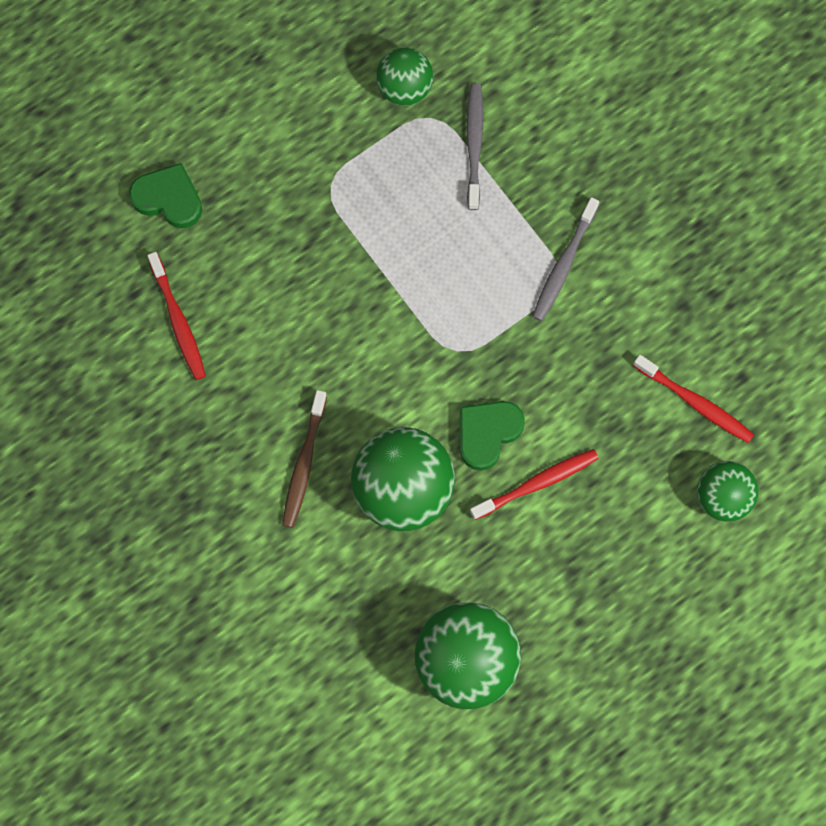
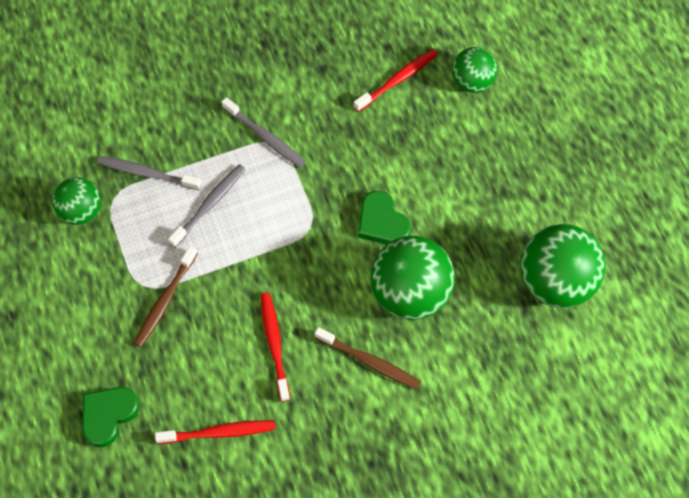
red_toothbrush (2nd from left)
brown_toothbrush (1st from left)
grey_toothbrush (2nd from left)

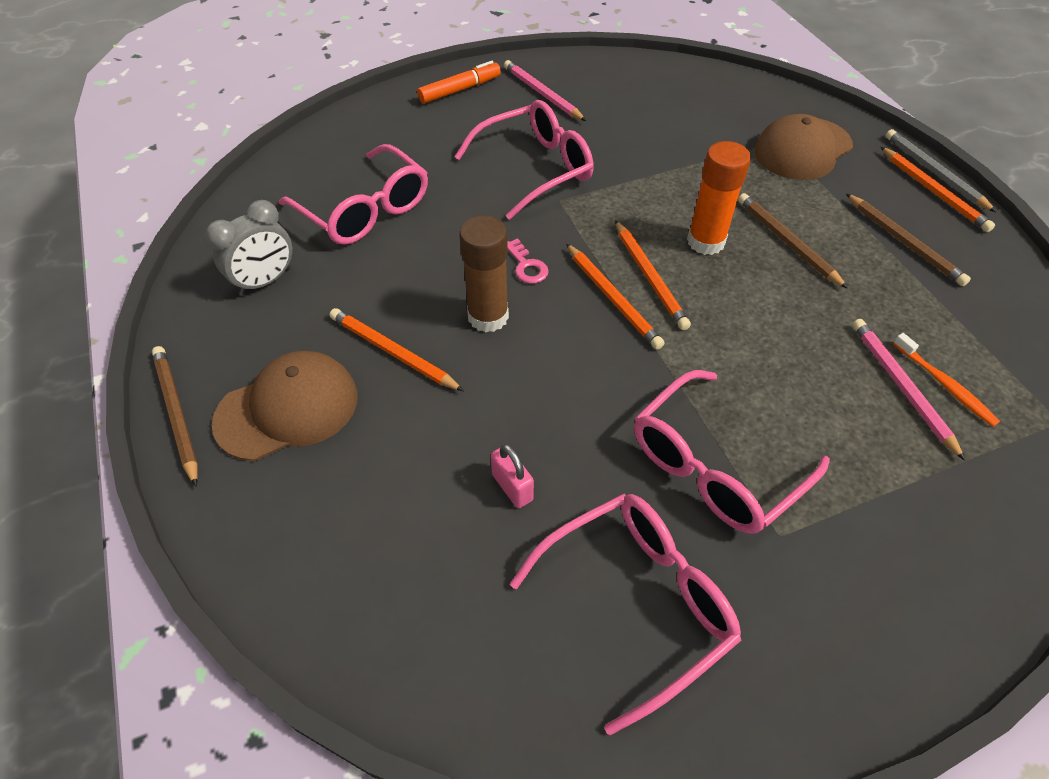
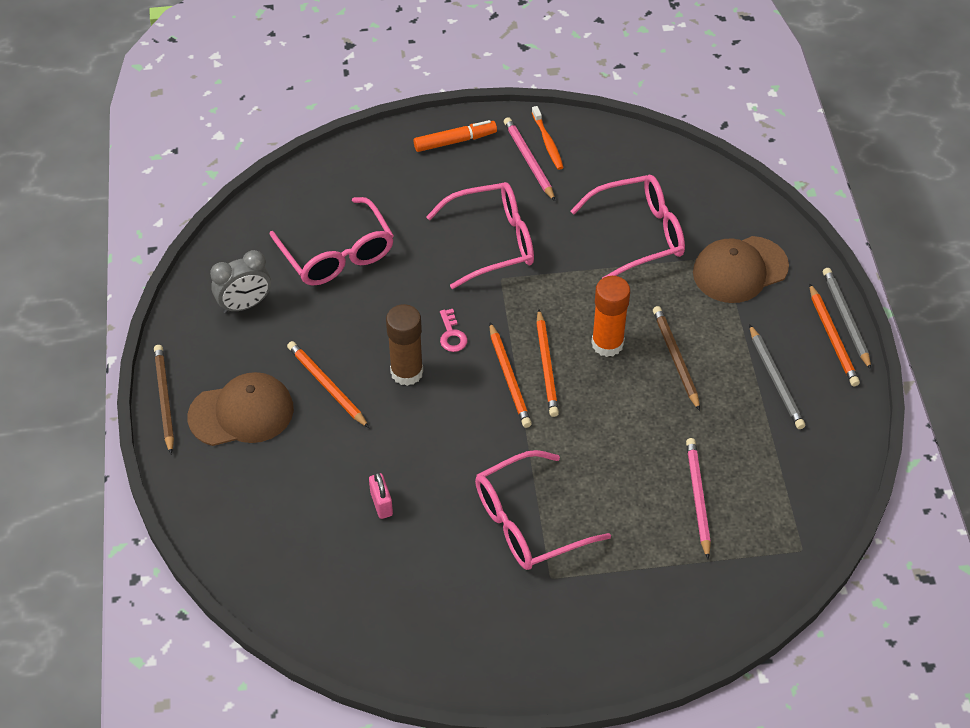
pink_glasses (4th from left)
grey_pencil (1st from left)
orange_toothbrush

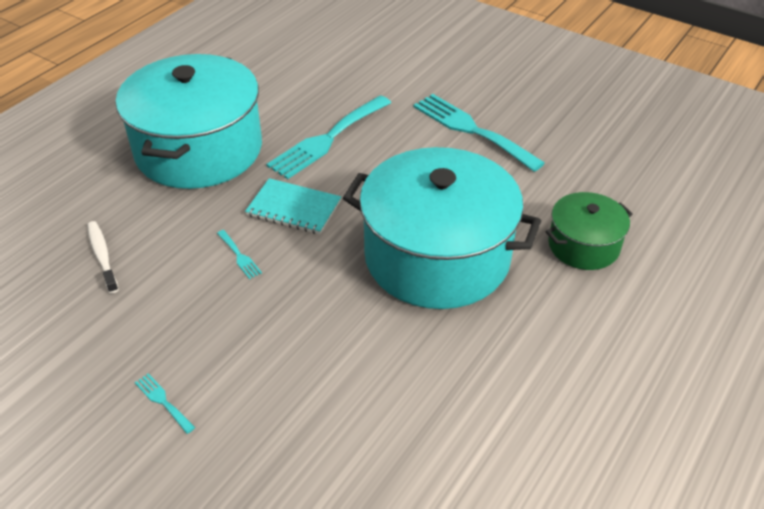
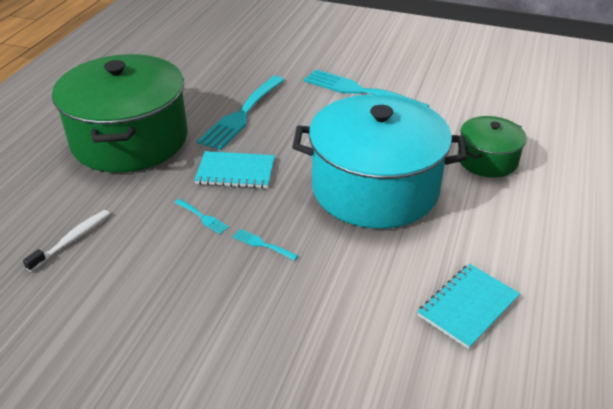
white_toothbrush
green_pot (1st from left)
turquoise_fork (3rd from left)
turquoise_notebook (2nd from left)

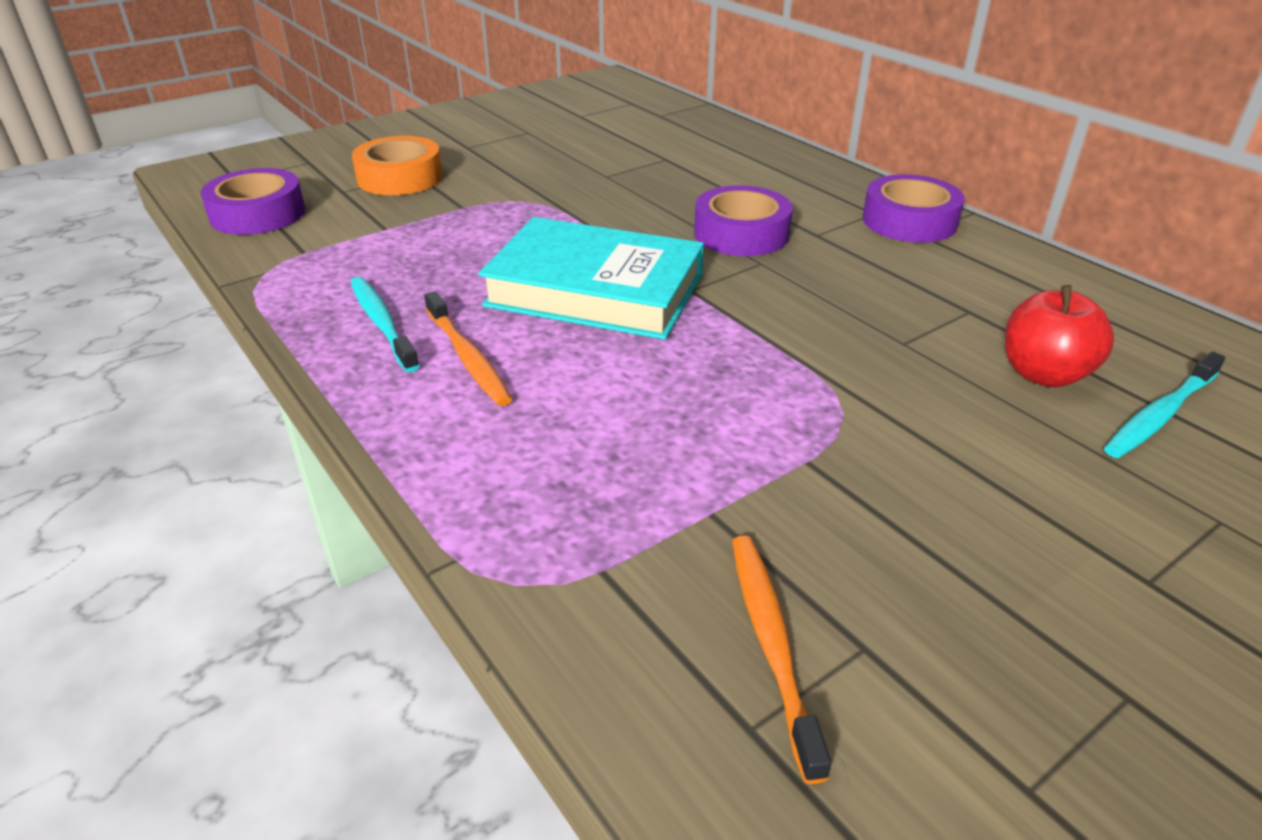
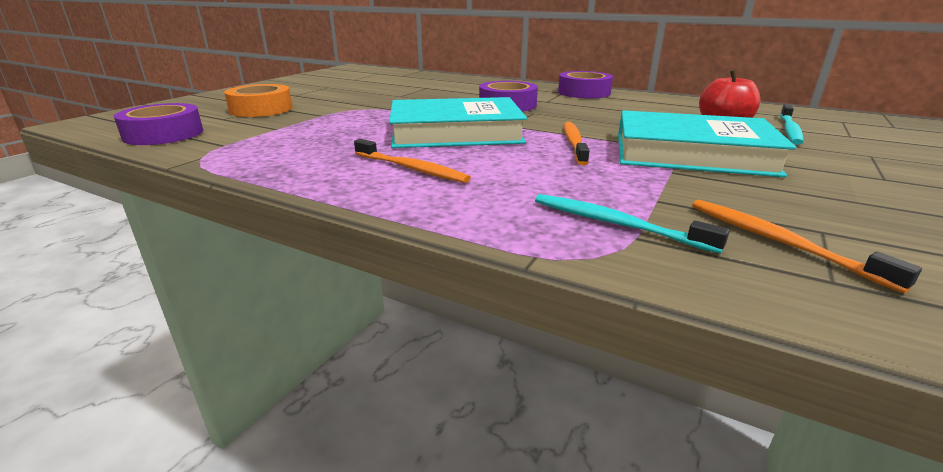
turquoise_toothbrush (1st from left)
orange_toothbrush (2nd from left)
turquoise_book (2nd from left)

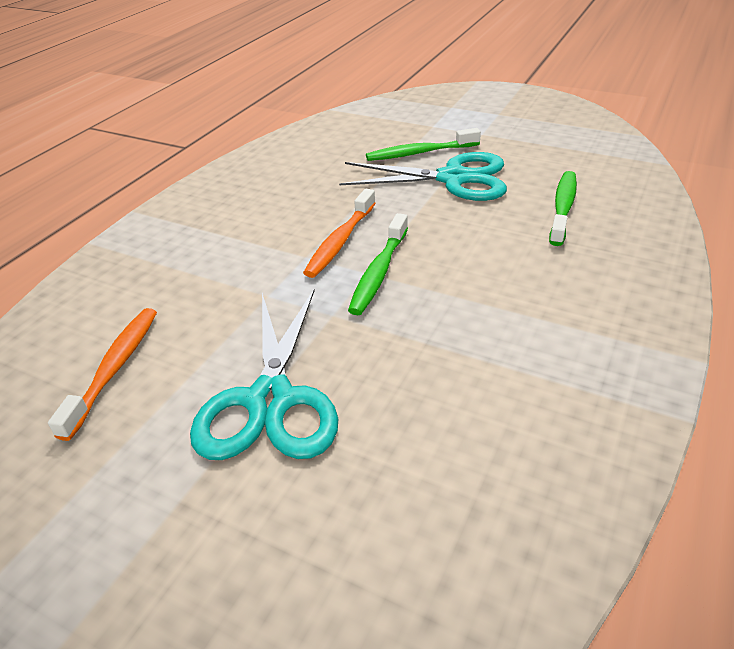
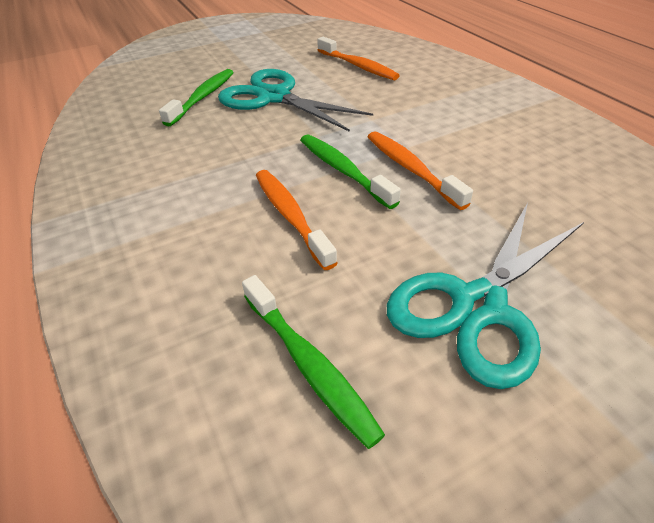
green_toothbrush (1st from left)
orange_toothbrush (1st from left)

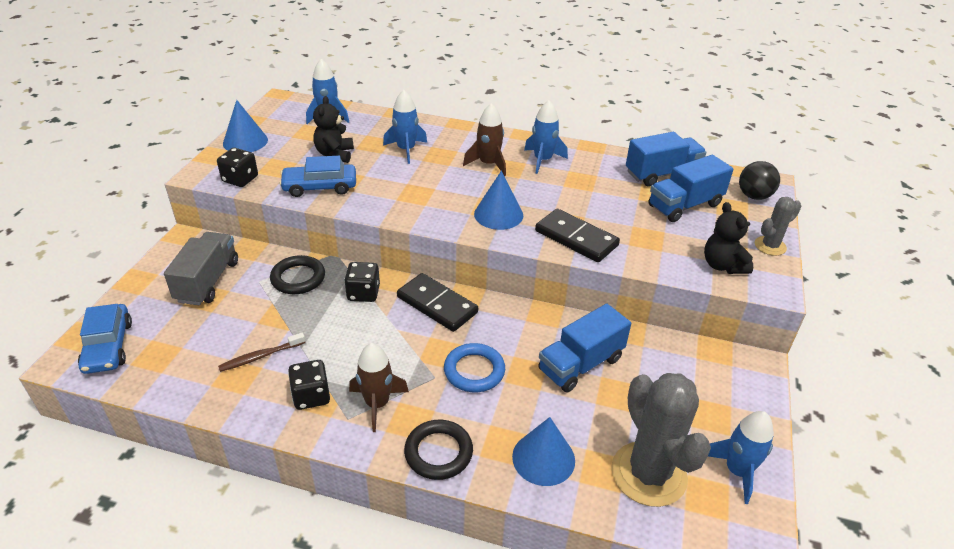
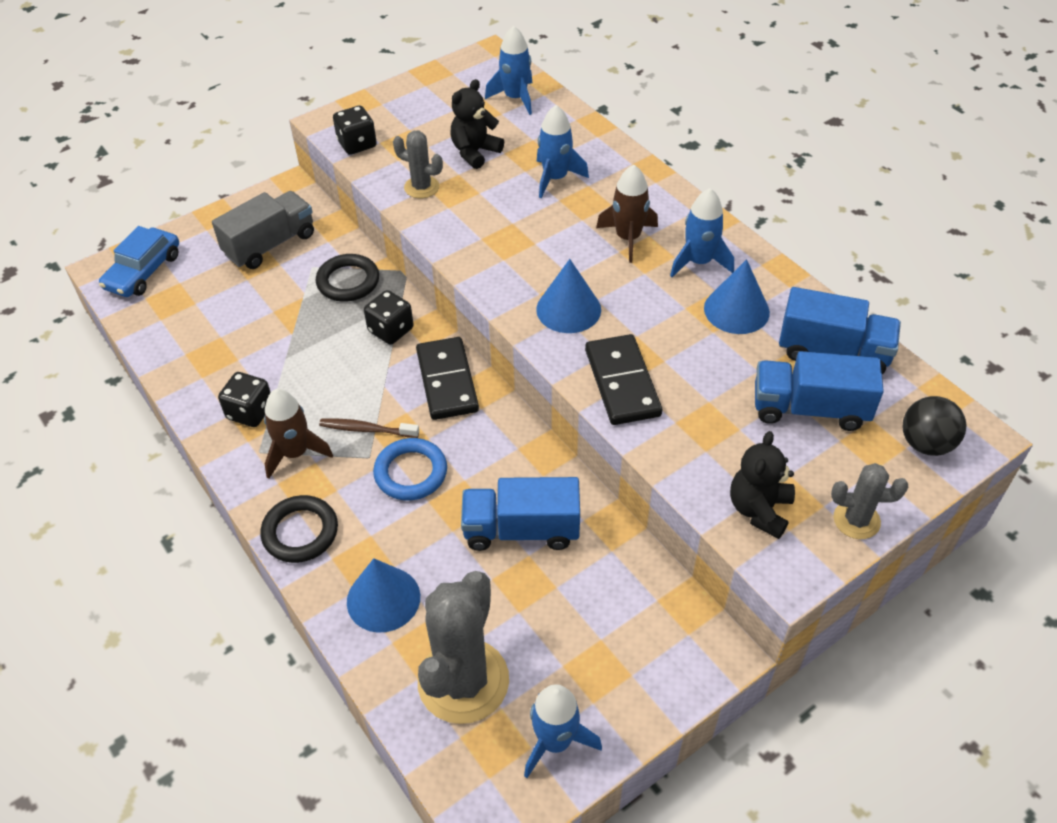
brown_toothbrush
blue_cone (3rd from left)
grey_cactus (1st from left)

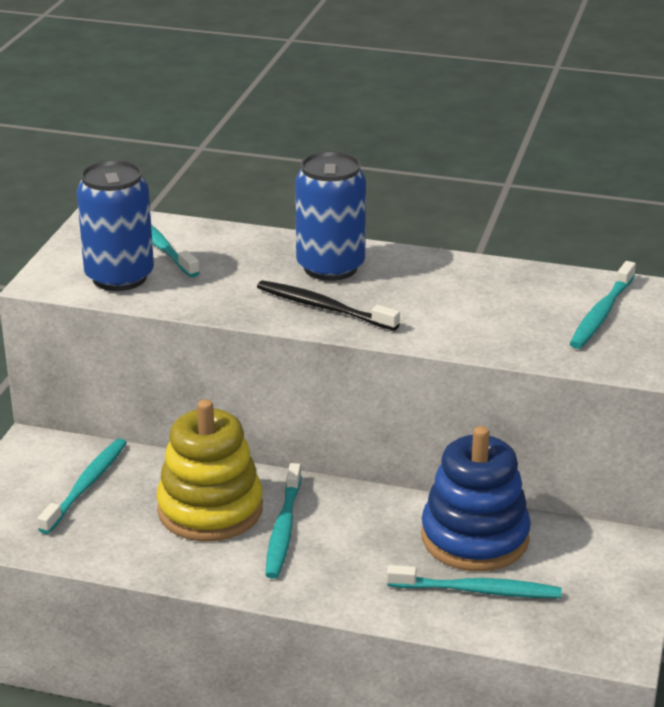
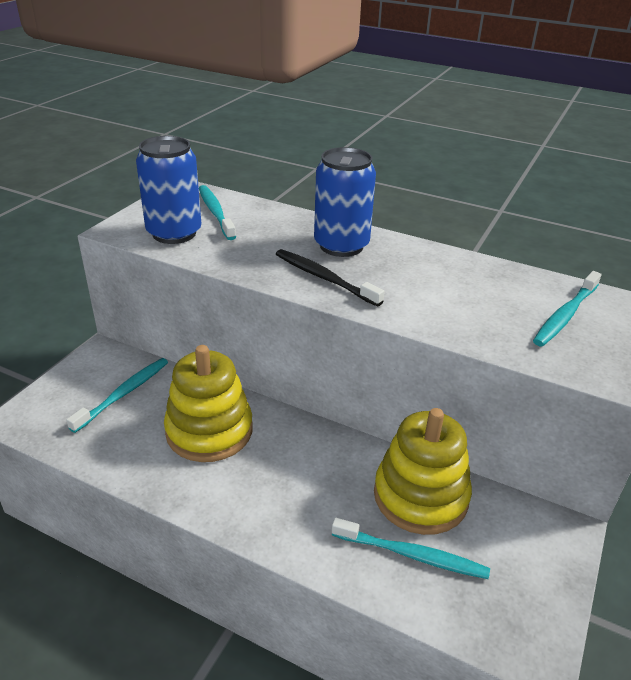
turquoise_toothbrush (3rd from left in the first image)
yellow_stacking_toy (2nd from left)

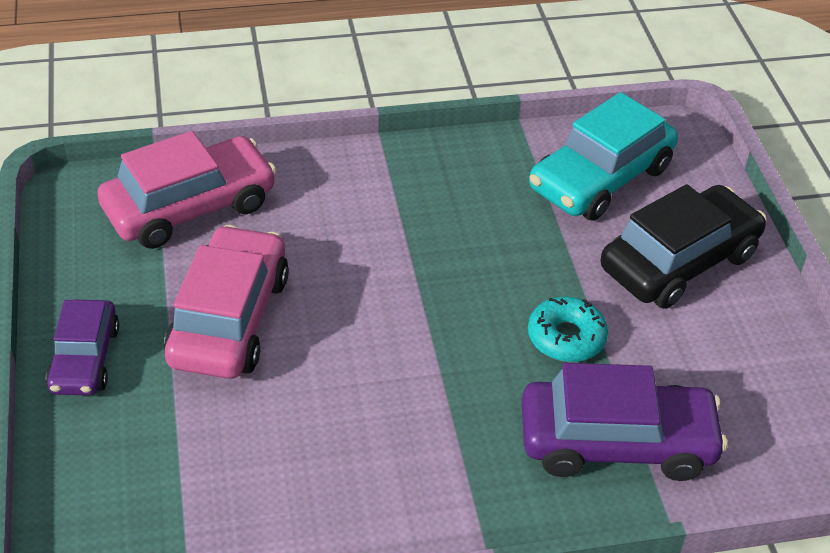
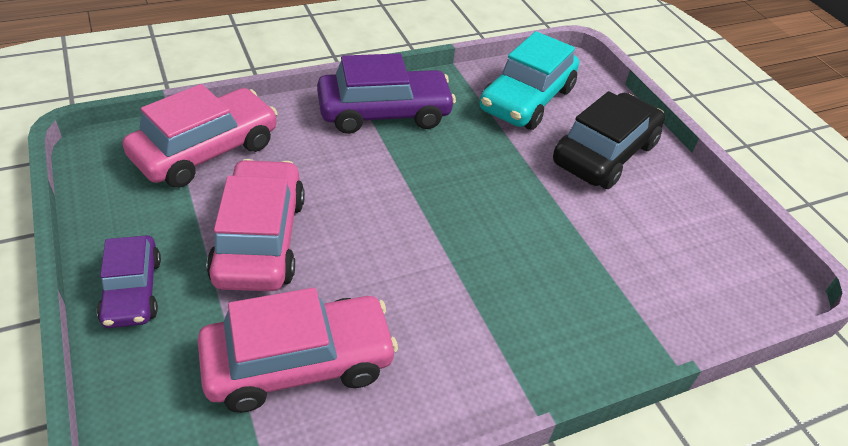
purple_car (2nd from left)
turquoise_donut
pink_car (3rd from left)

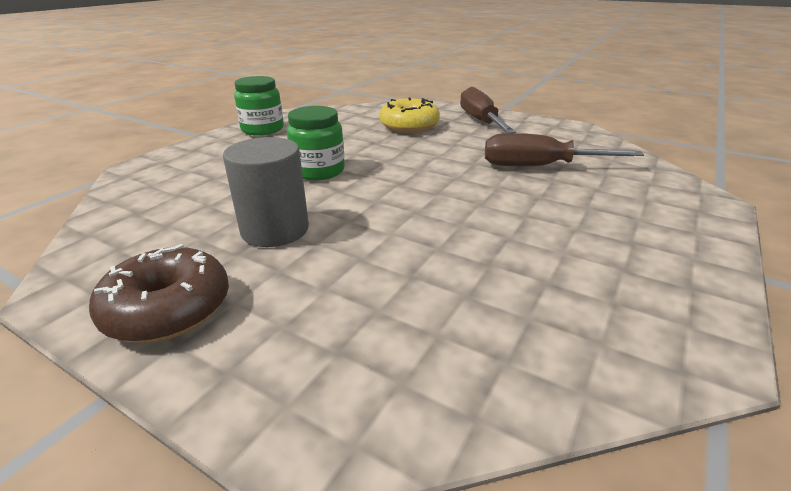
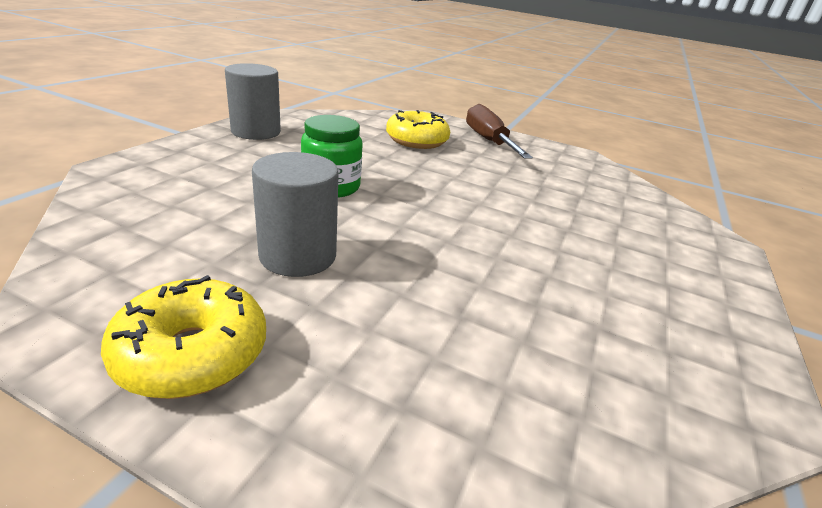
yellow_donut (1st from left)
grey_cylinder (1st from left)
brown_screwdriver (2nd from left in the first image)

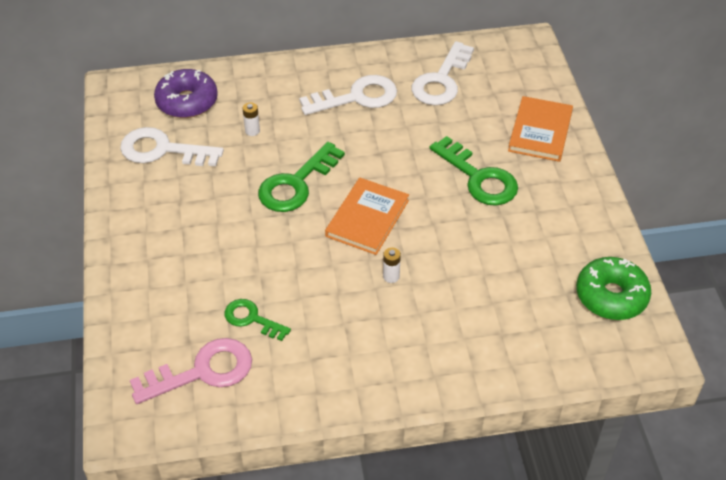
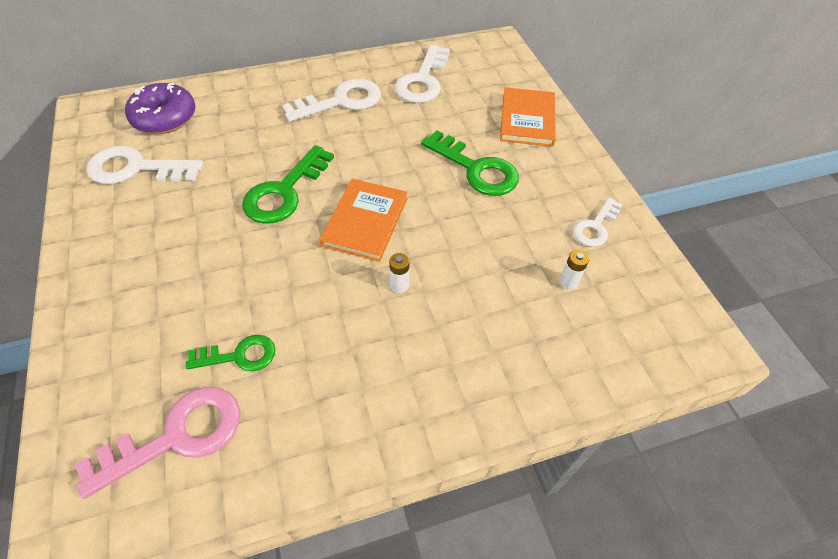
green_key (1st from left)
white_battery (2nd from left)
green_donut
white_key (4th from left)

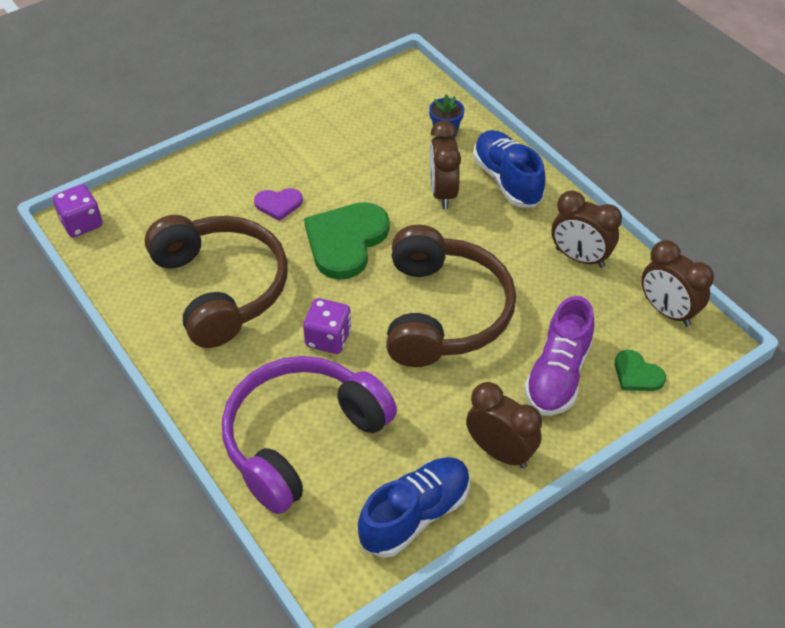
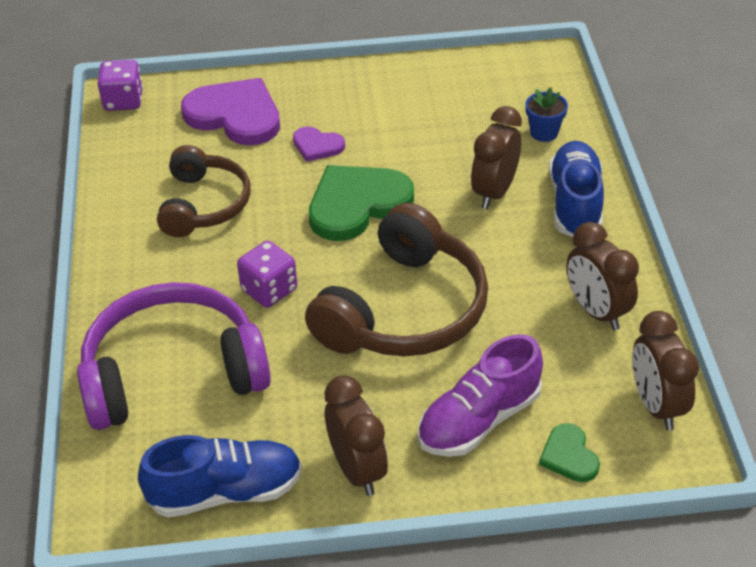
brown_headphones (1st from left)
purple_heart (1st from left)

